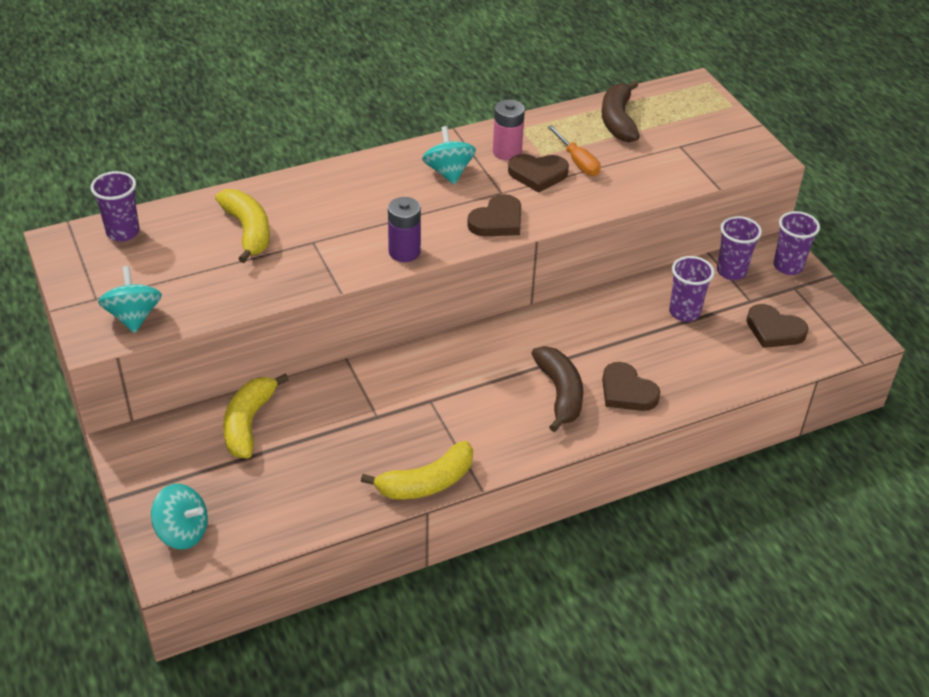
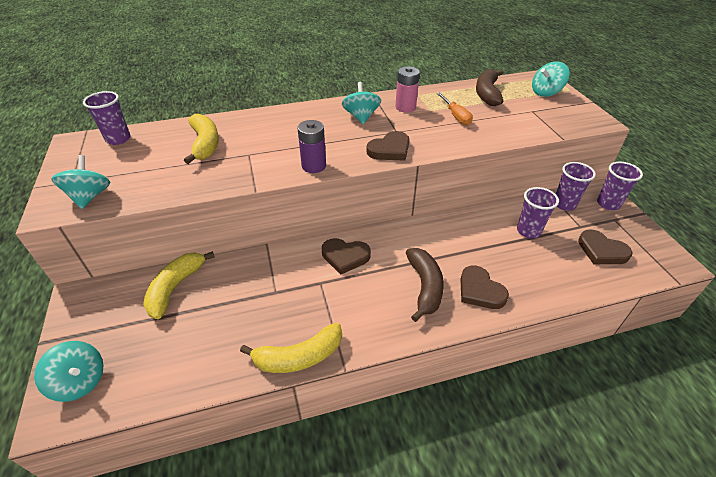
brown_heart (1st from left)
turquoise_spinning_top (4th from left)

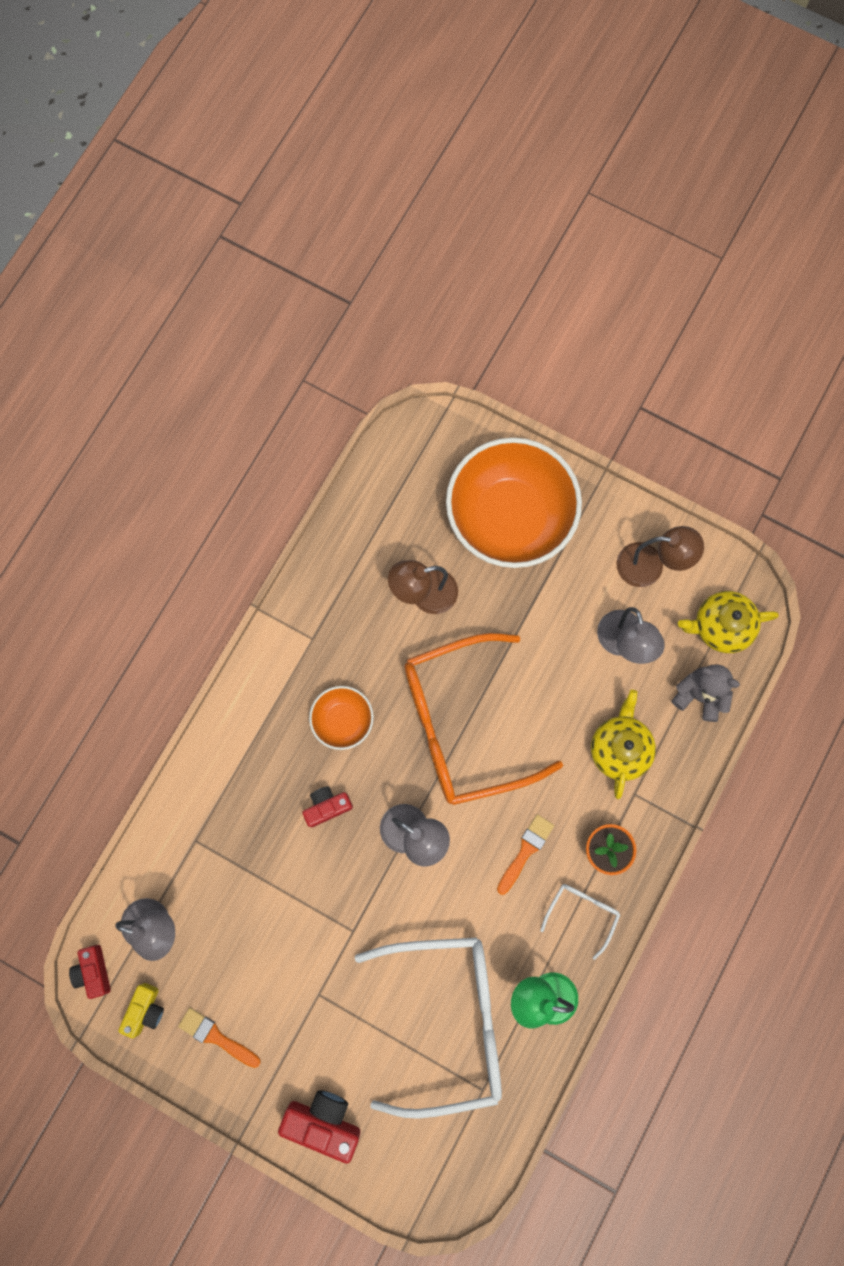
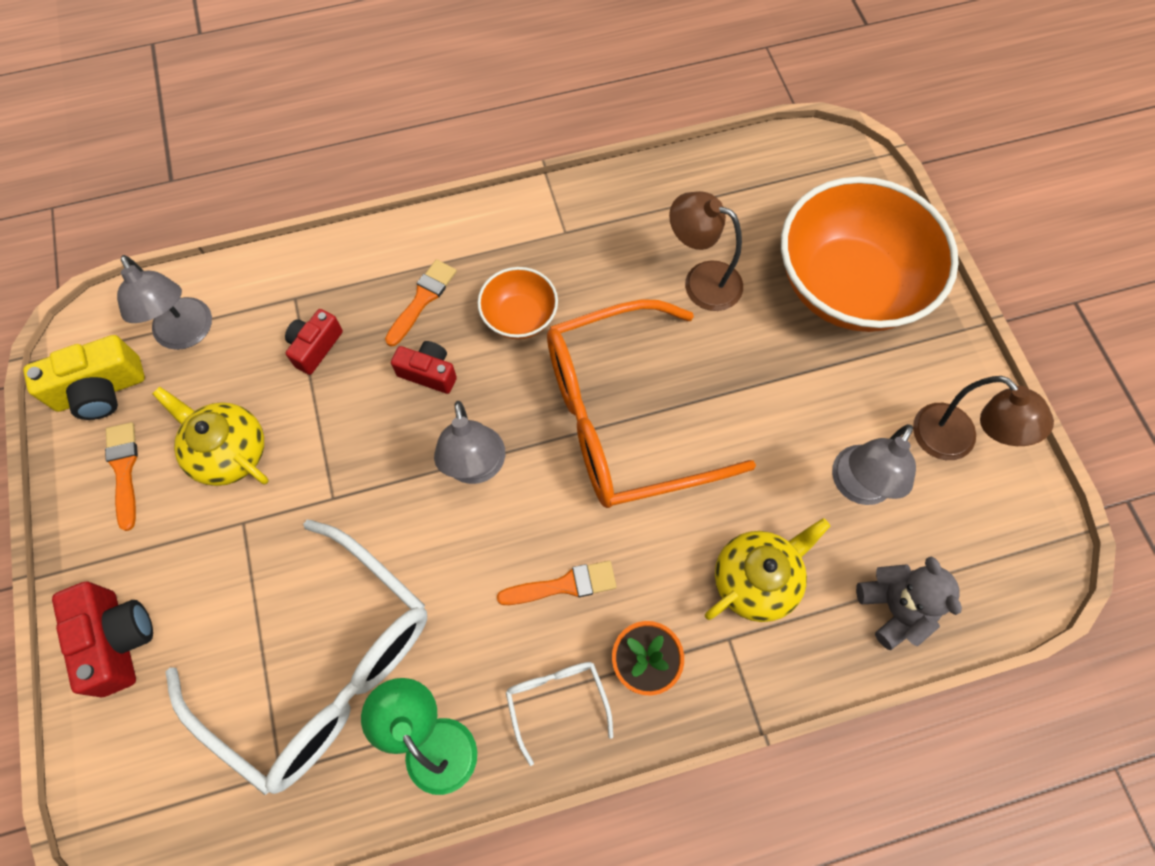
red_camera (2nd from left)
yellow_camera
orange_glasses
white_glasses (2nd from left)
yellow_teapot (1st from left)
orange_brush (2nd from left)

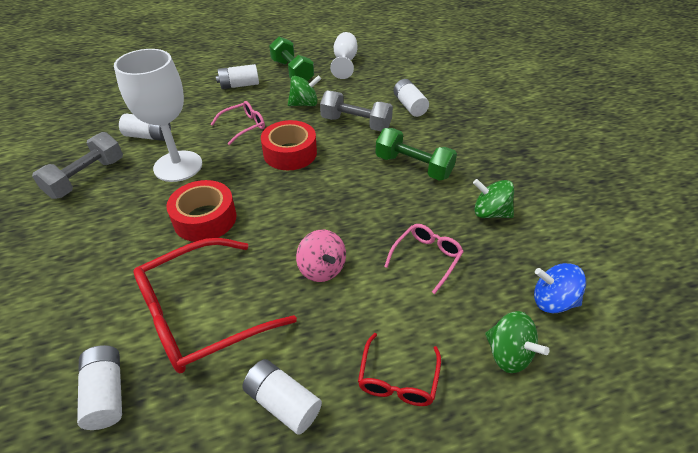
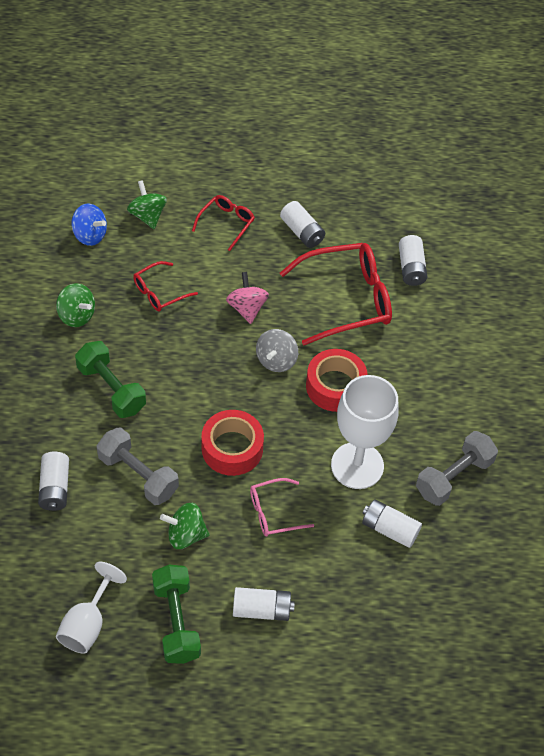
red_glasses (1st from left)
grey_spinning_top

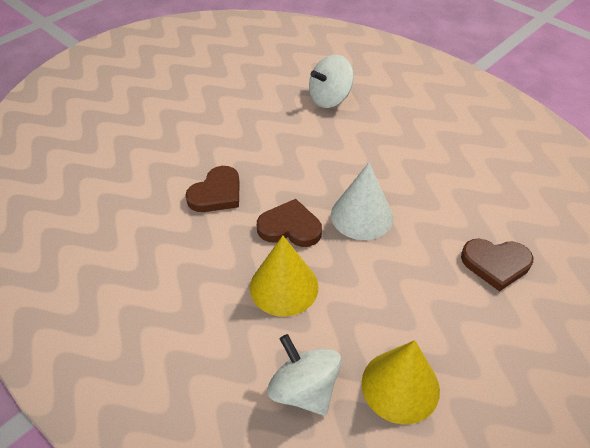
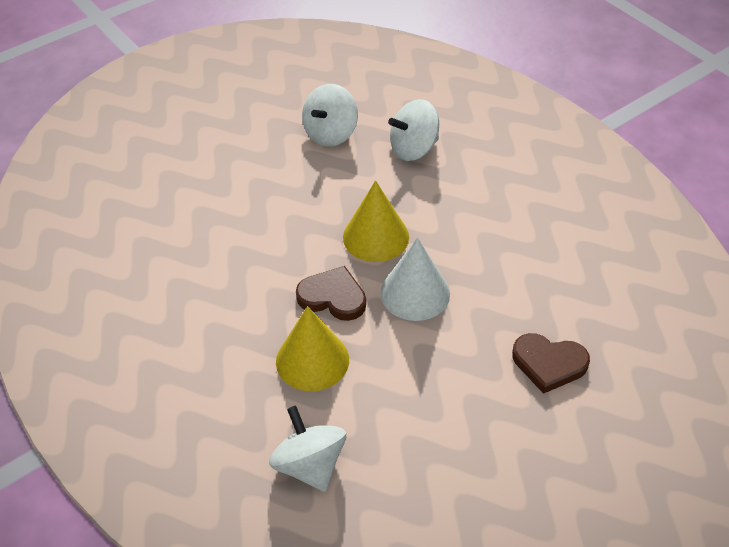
brown_heart (1st from left in the first image)
yellow_cone (2nd from left)
white_spinning_top (2nd from left)

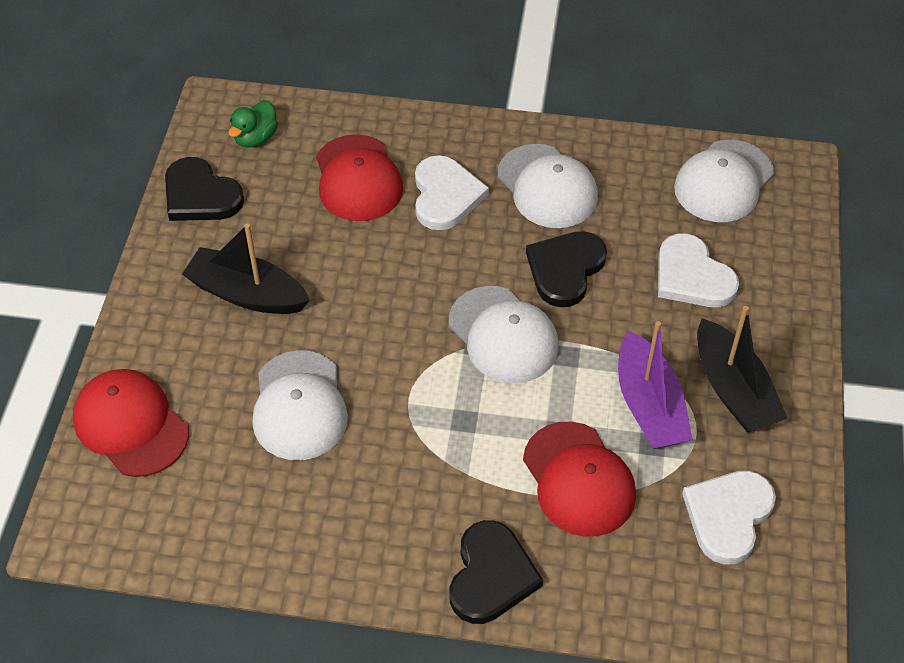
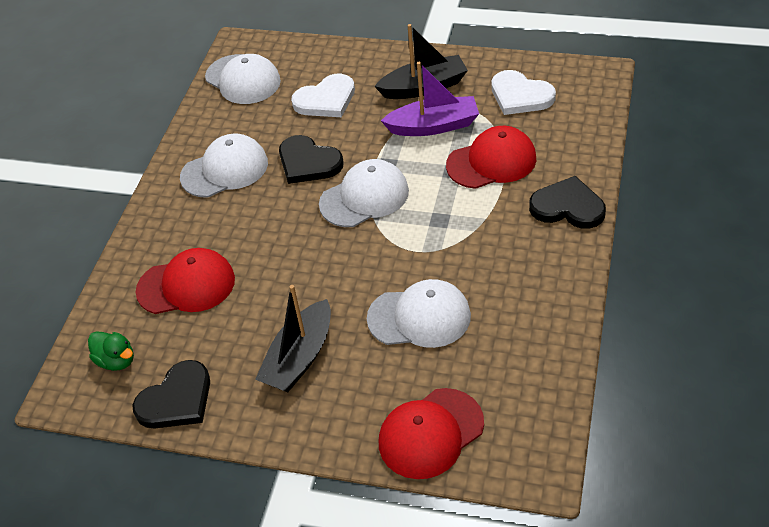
white_heart (1st from left in the first image)

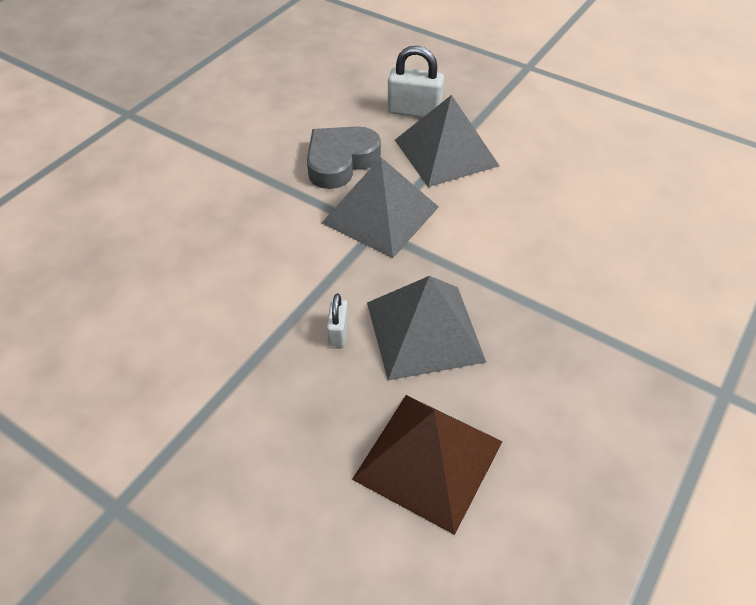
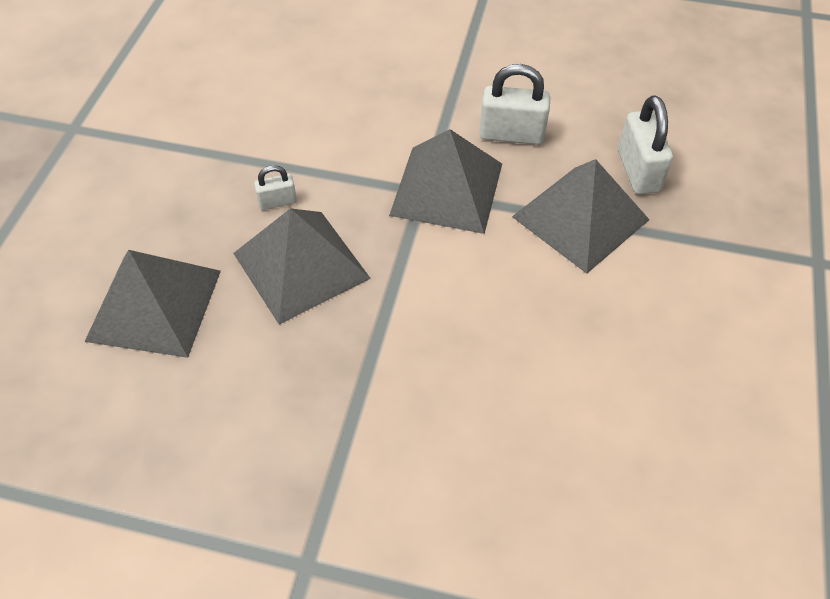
white_padlock (2nd from left)
grey_pyramid (1st from left)

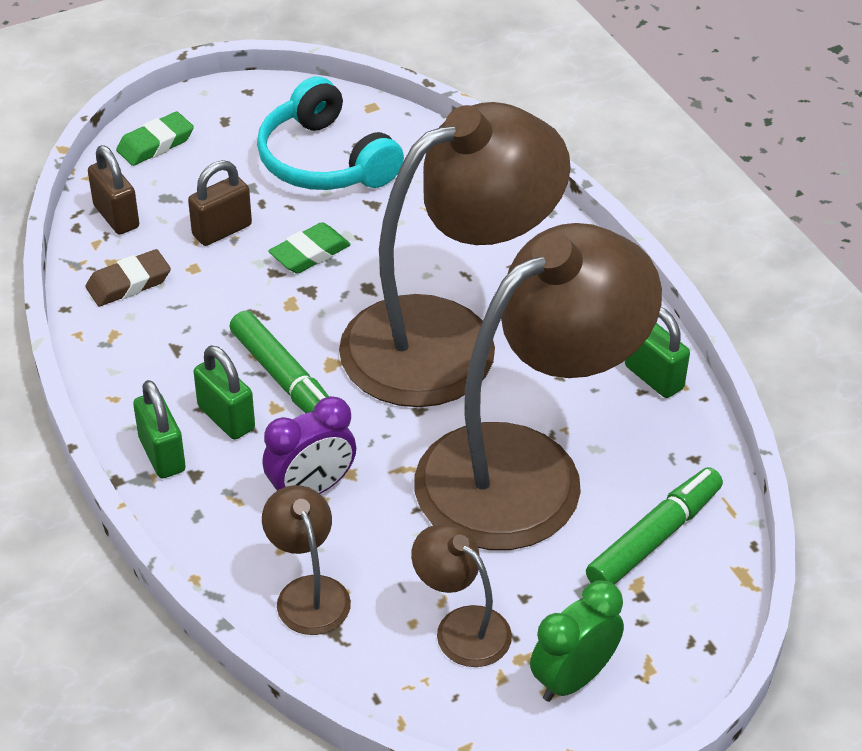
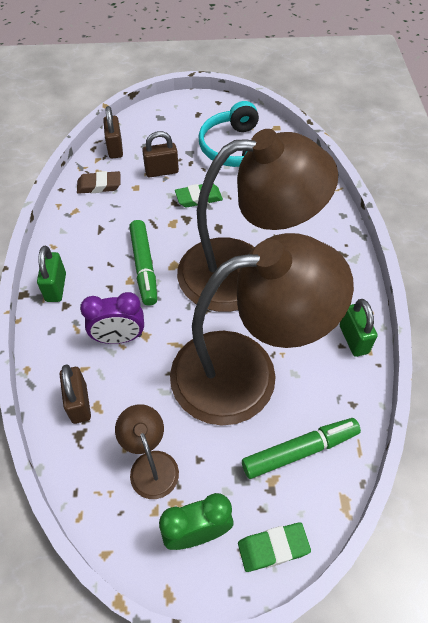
green_eraser (2nd from left)
green_padlock (2nd from left in the first image)
brown_padlock (1st from left)

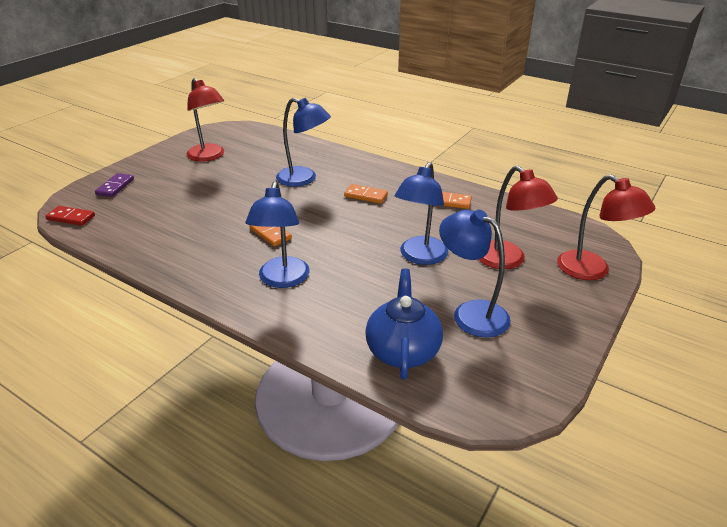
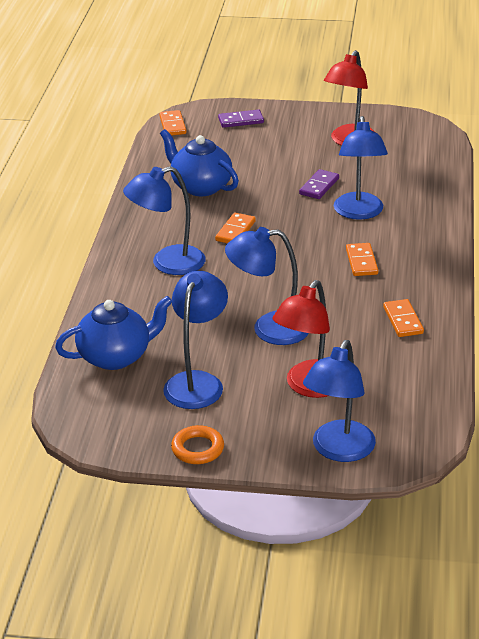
orange_domino (1st from left)
blue_lamp (4th from left)
blue_teapot (2nd from left)
orange_ring
purple_domino (2nd from left)

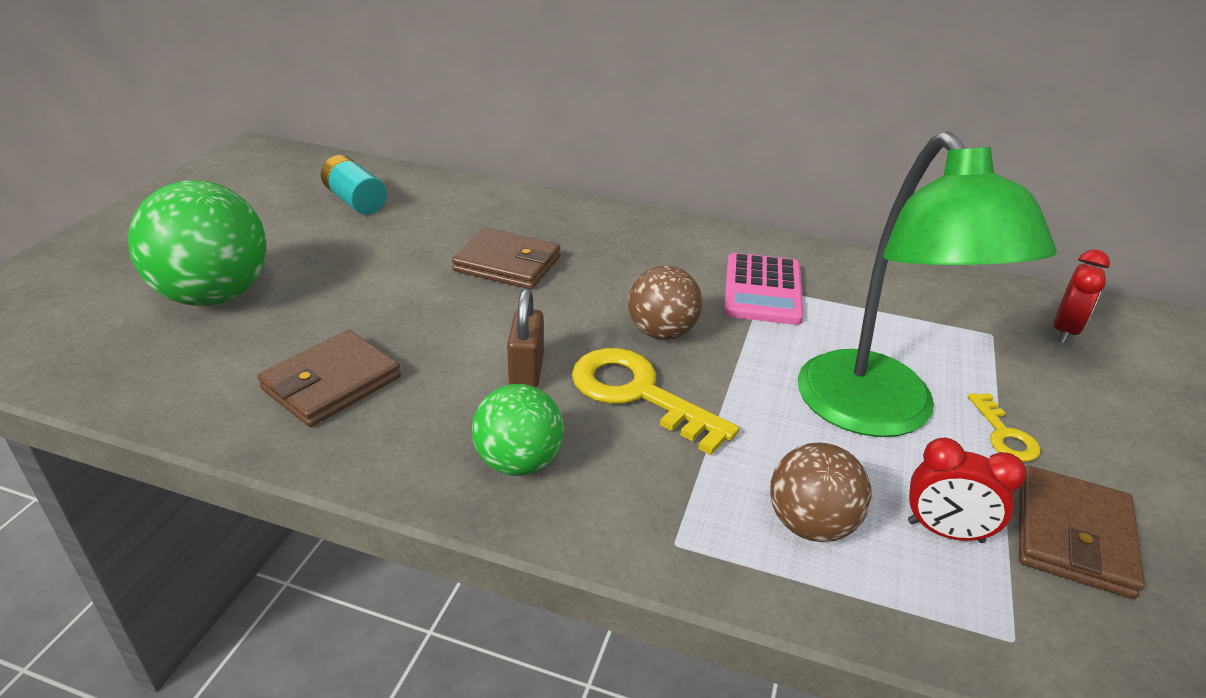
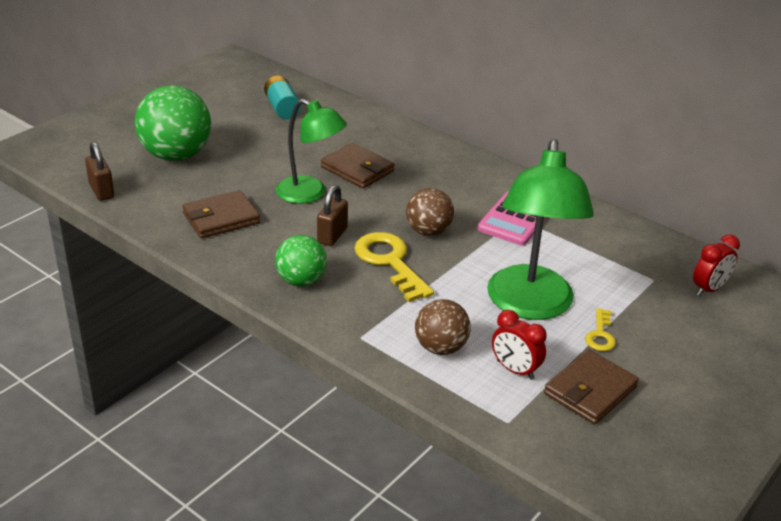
brown_padlock (1st from left)
green_lamp (1st from left)

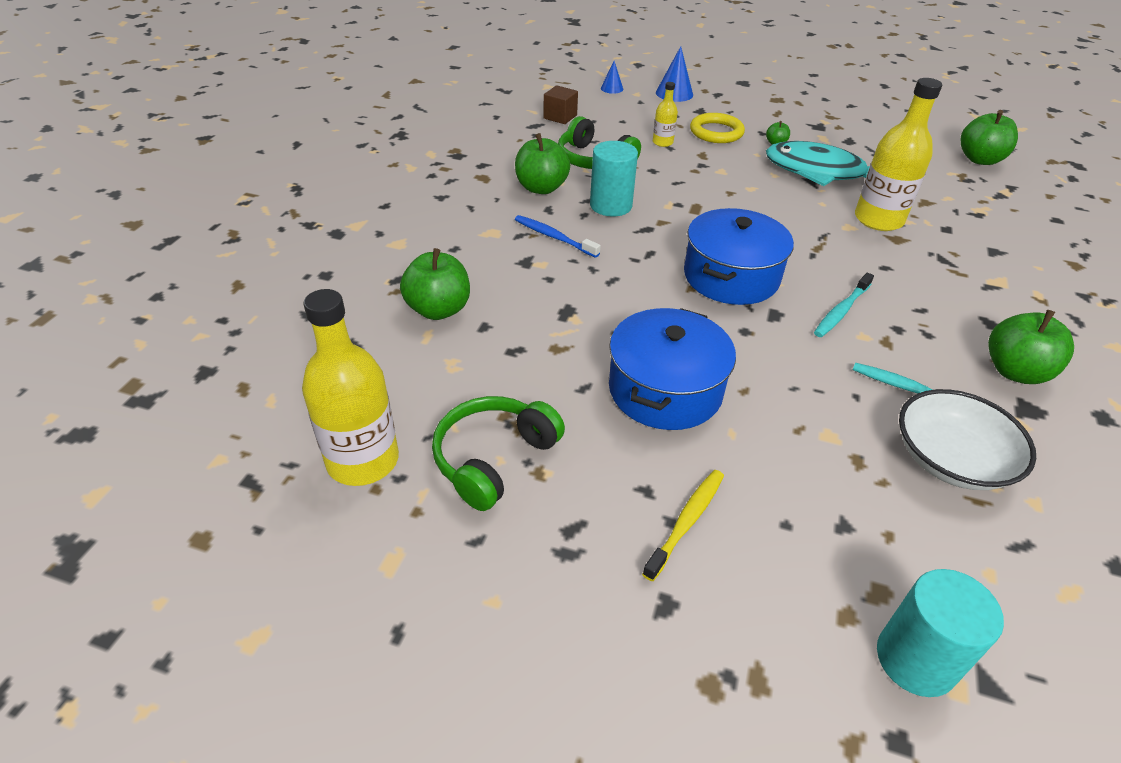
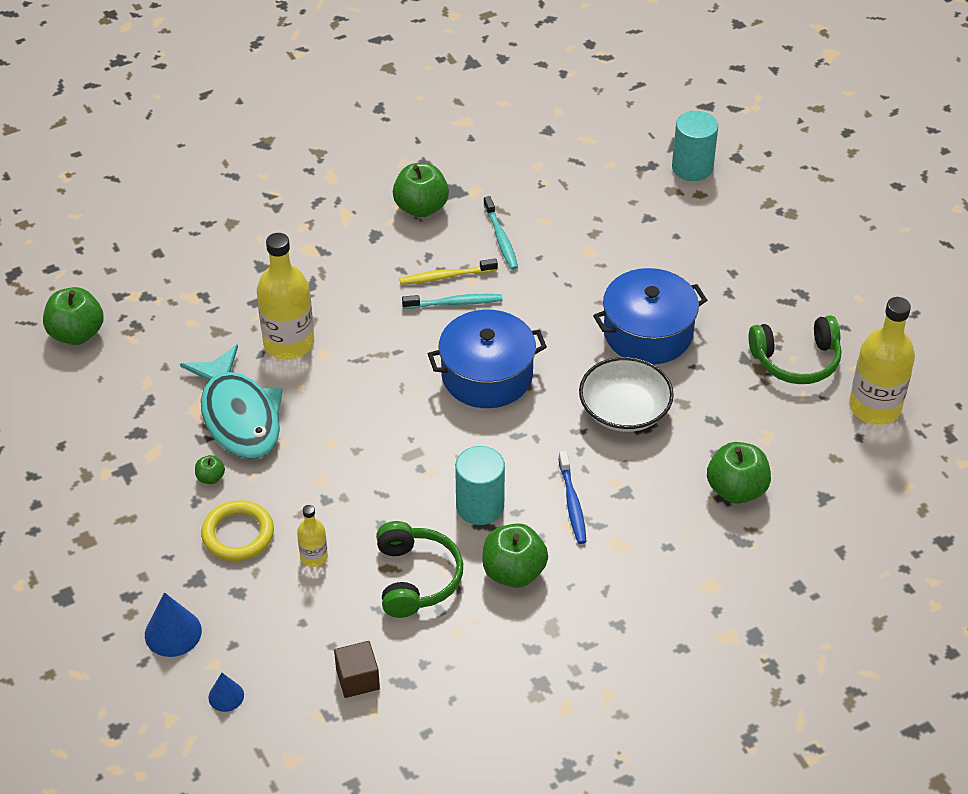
yellow_toothbrush
white_bowl

